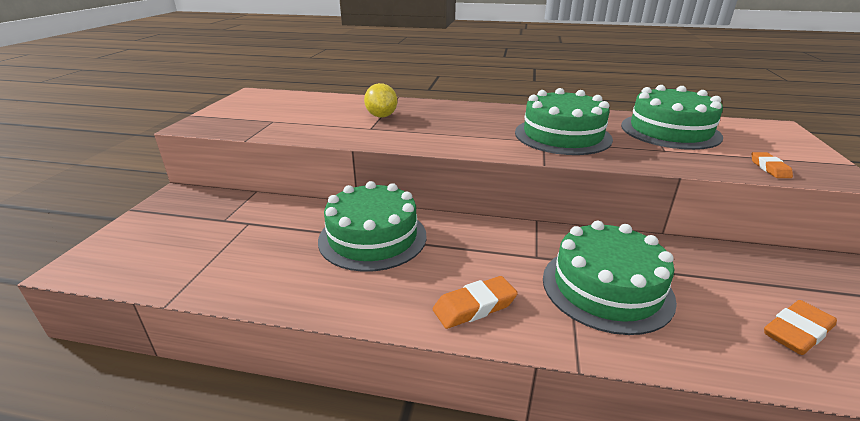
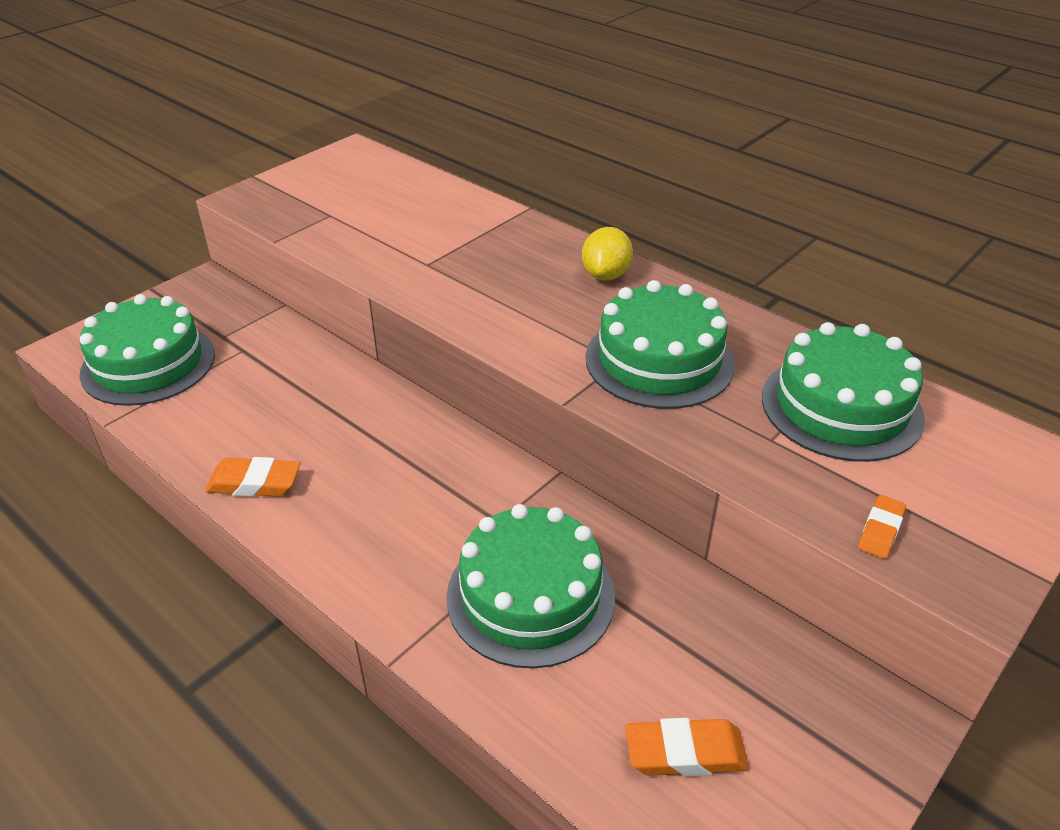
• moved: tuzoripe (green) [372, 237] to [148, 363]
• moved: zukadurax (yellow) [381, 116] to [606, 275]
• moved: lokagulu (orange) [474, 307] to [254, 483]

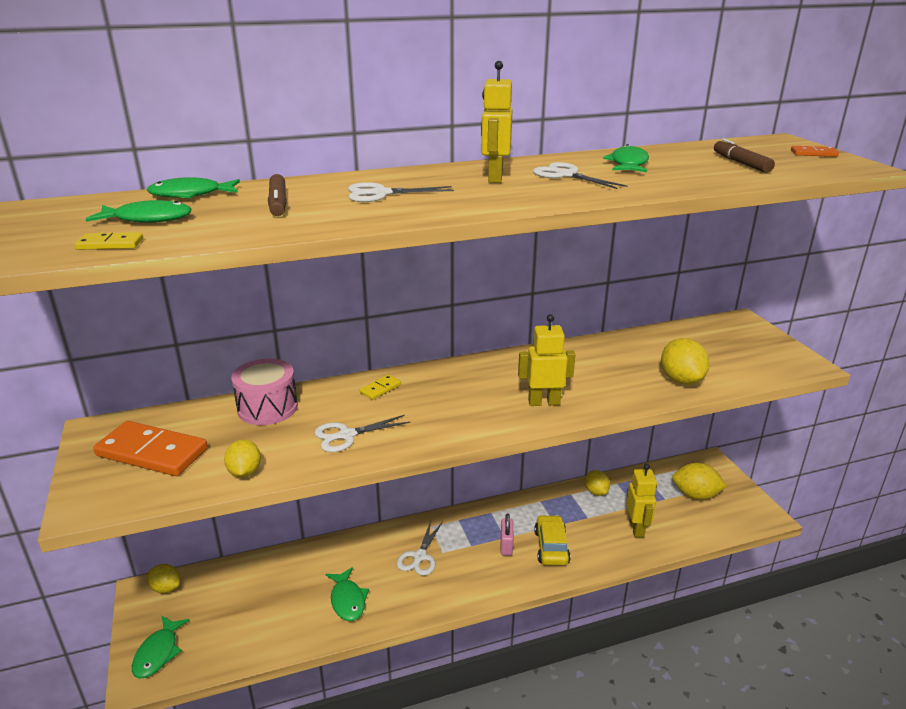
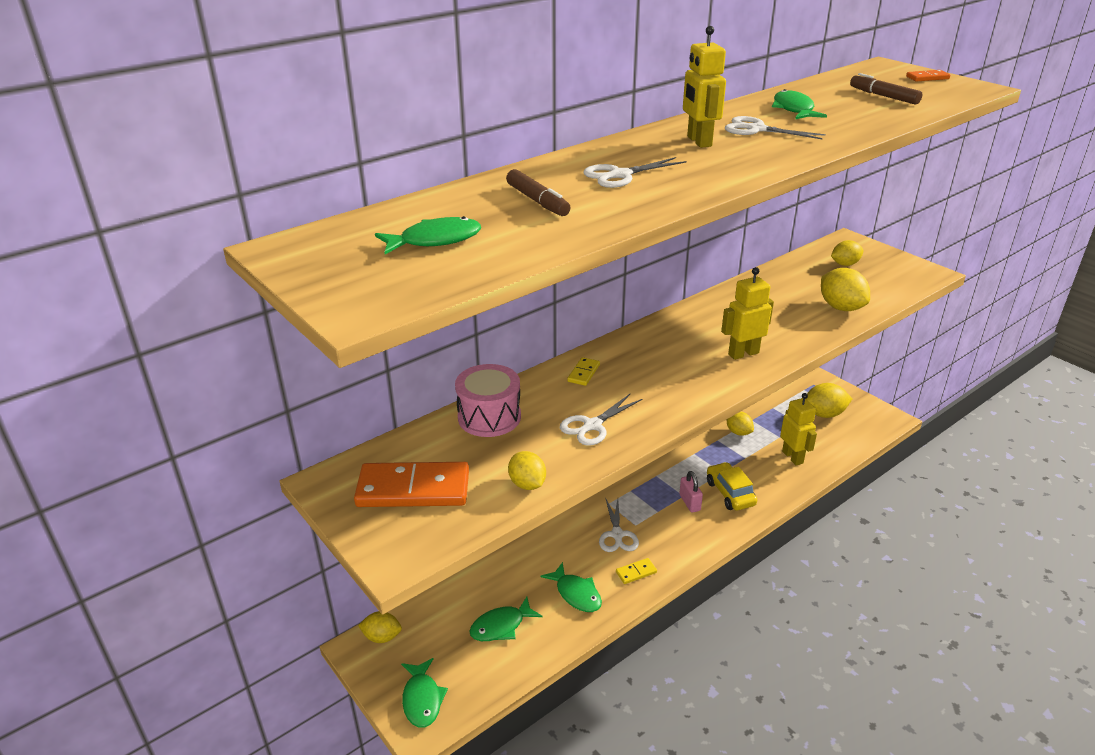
• moved: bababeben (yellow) [110, 244] to [636, 572]
• moved: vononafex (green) [190, 195] to [501, 626]
• added: zukadurax (yellow) [845, 264]

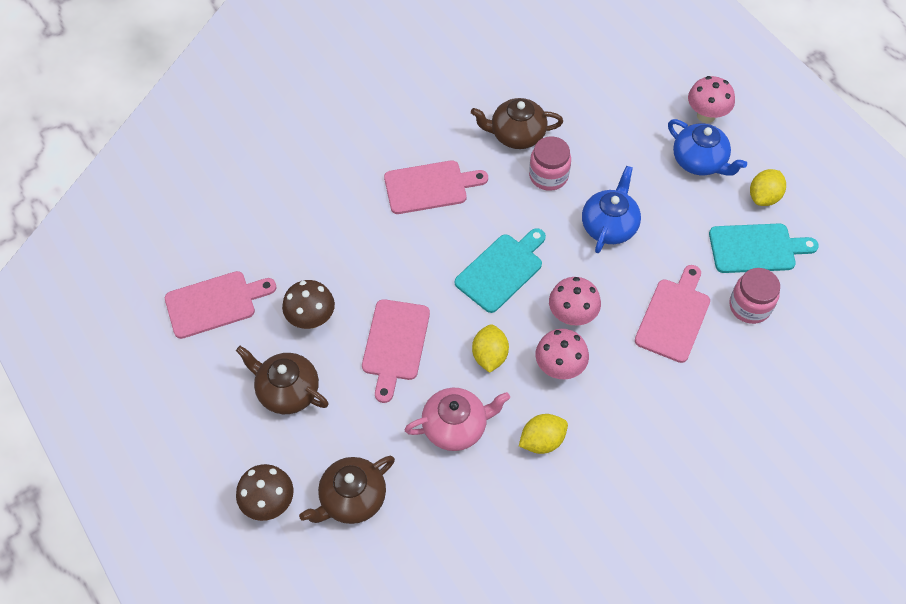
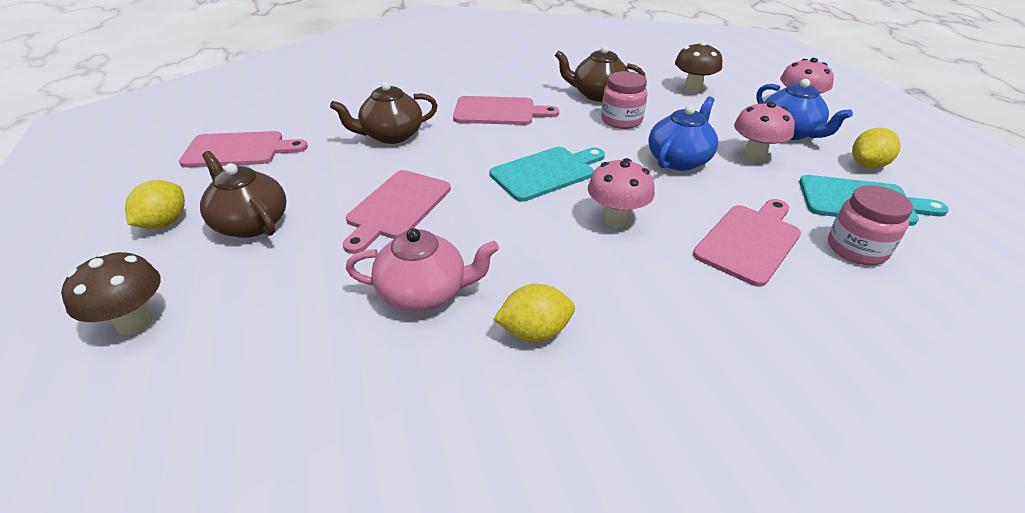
• moved: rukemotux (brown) [311, 319] to [692, 89]
• moved: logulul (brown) [352, 498] to [391, 135]
• moved: zukadurax (yellow) [489, 356] to [164, 223]
• moved: rukemotux (pink) [559, 368] to [754, 156]

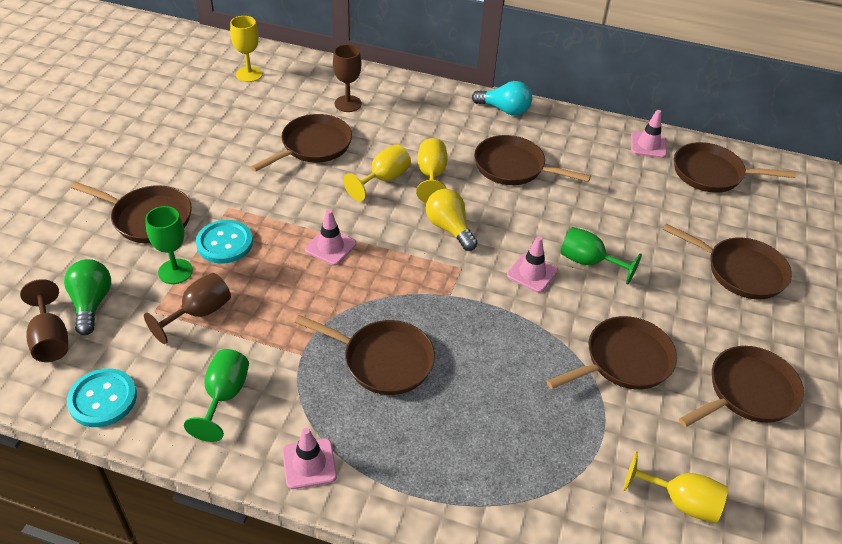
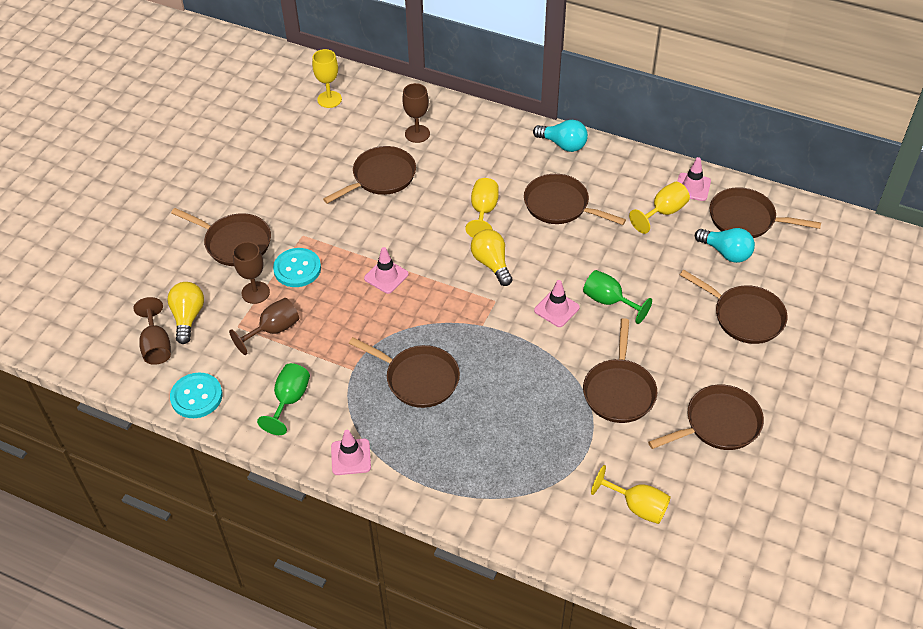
• recoloured: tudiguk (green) [91, 304] to tudiguk (yellow) [188, 317]
• recoloured: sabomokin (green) [175, 271] to sabomokin (brown) [255, 292]
• moved: sabomokin (yellow) [383, 179] to [663, 212]
• turned: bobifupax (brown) [624, 360] = [619, 391] 120 degrees clockwise
• added: tudiguk (turquoise) [726, 252]

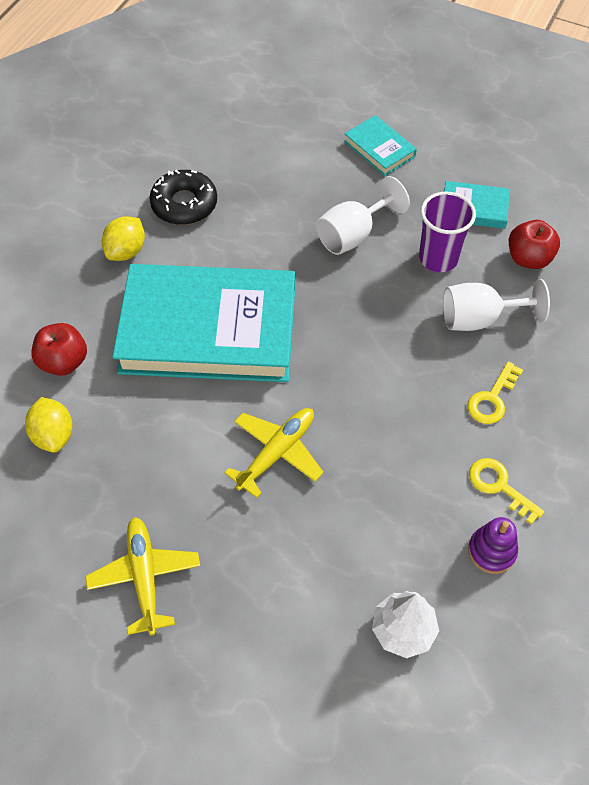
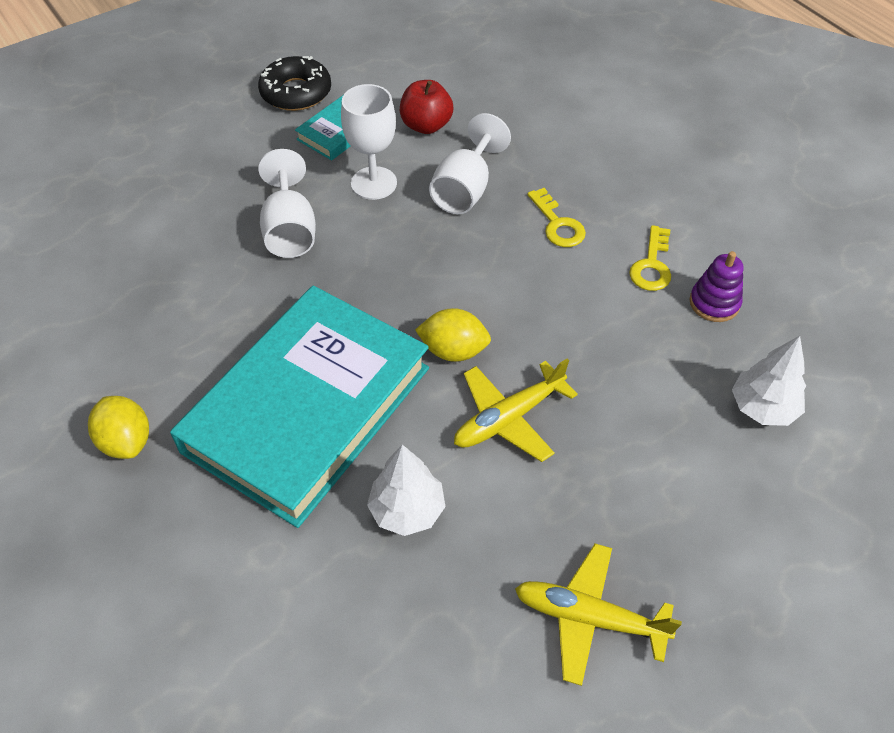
• moved: zukadurax (yellow) [54, 435] to [453, 350]
• removed: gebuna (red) [64, 362]
• moved: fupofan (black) [184, 204] to [296, 92]
• turned: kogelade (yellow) [277, 453] = [508, 418] 105 degrees counterclockwise
• removed: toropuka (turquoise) [379, 149]
• replaced: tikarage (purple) [438, 258] to sabomokin (white) [374, 183]
• turned: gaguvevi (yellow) [499, 486] = [652, 265] 60 degrees counterclockwise
• added: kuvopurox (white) [407, 510]

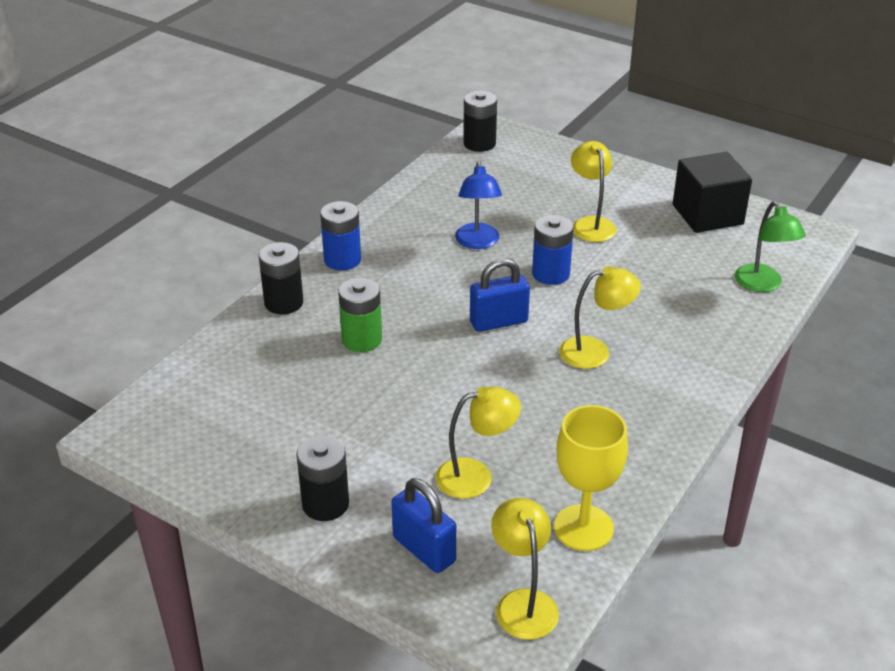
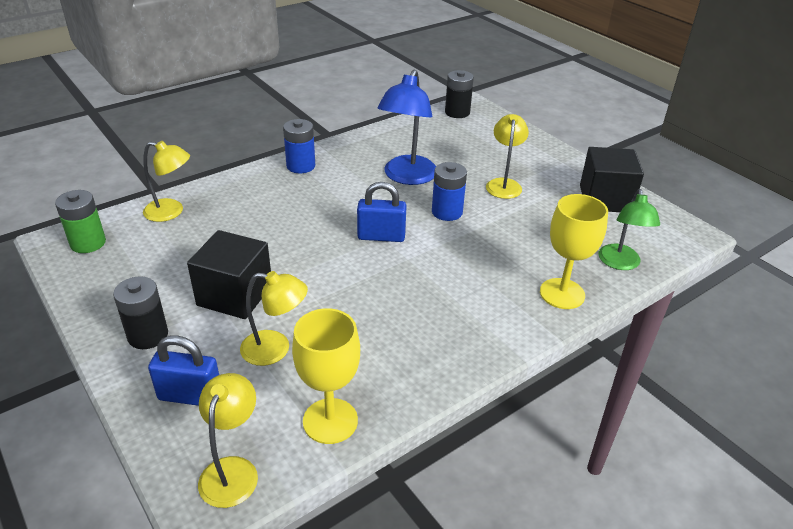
• removed: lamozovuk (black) [284, 303]
• moved: lamozovuk (green) [362, 339] to [88, 243]
• turned: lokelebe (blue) [424, 549] = [190, 396] 60 degrees counterclockwise
• resized: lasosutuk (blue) [477, 242] = [407, 177] x1.52
• moved: lasosutuk (yellow) [595, 351] to [171, 212]
• added: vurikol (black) [235, 295]
• added: sabomokin (yellow) [562, 293]

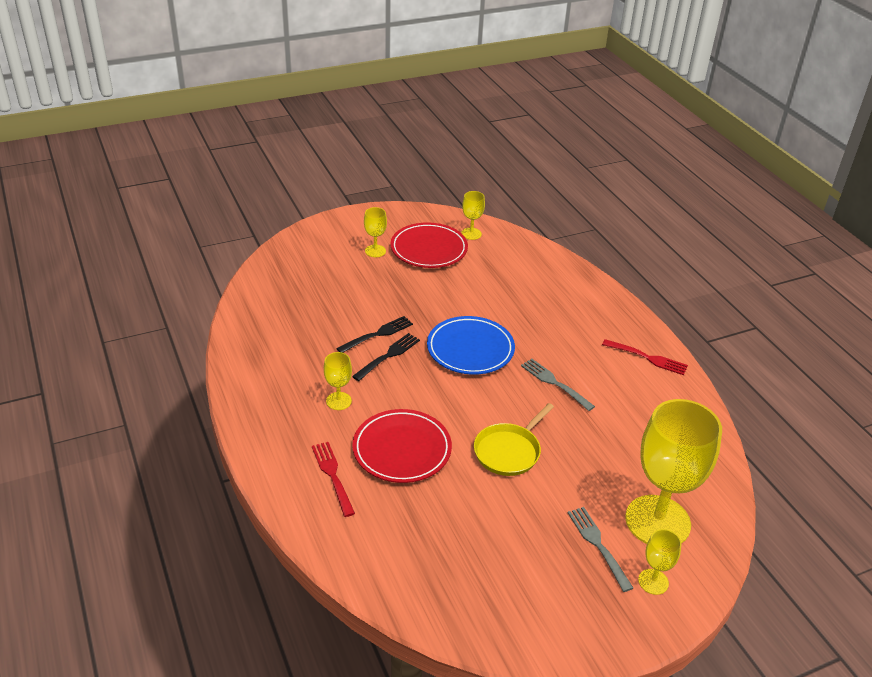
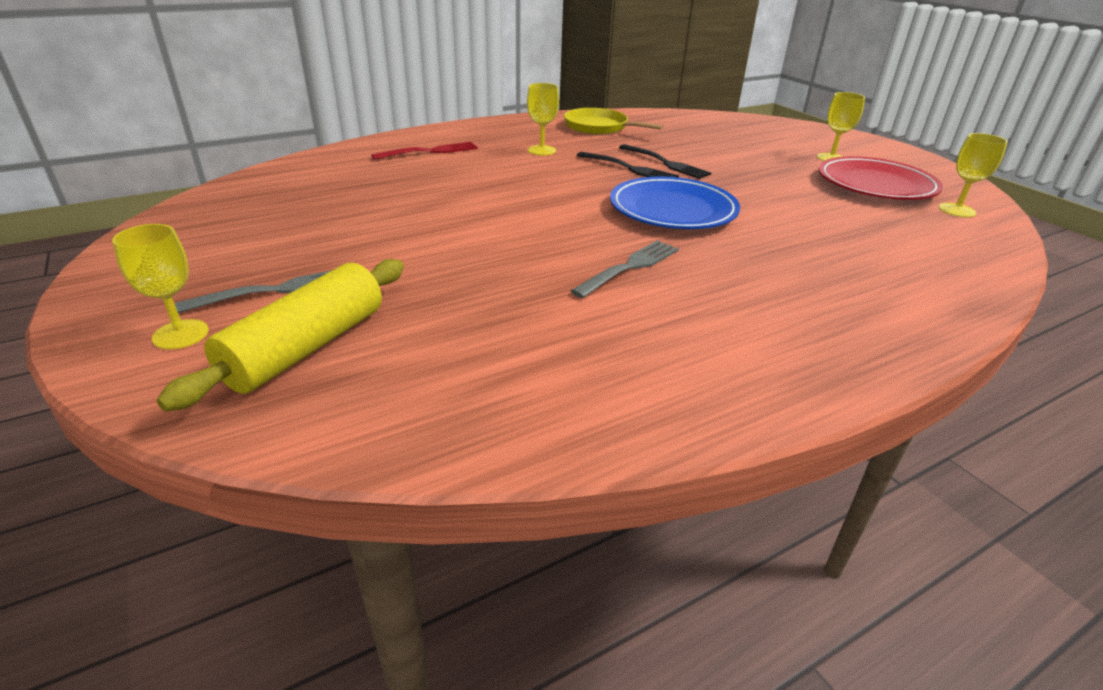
• removed: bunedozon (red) [402, 449]
• moved: bobifupax (yellow) [509, 451] to [598, 127]
• removed: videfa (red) [647, 358]
• replaced: sabomokin (yellow) [657, 521] to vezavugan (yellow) [306, 348]

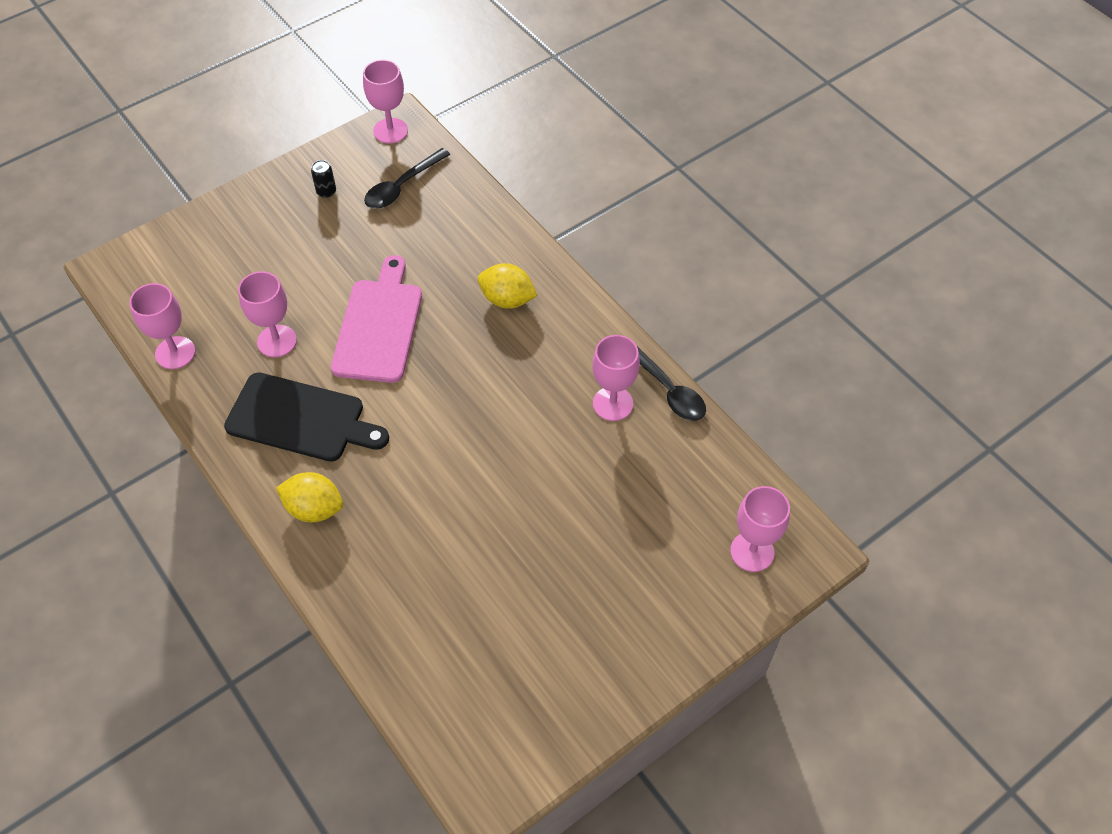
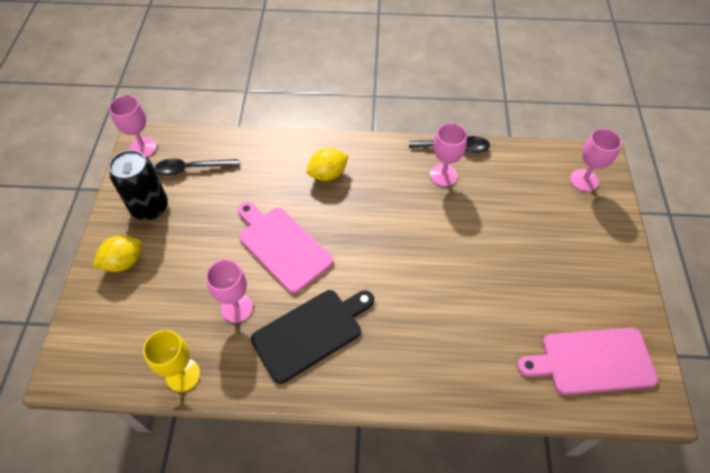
• recoloured: sabomokin (pink) [175, 353] to sabomokin (yellow) [183, 375]
• moved: zukadurax (yellow) [314, 508] to [124, 262]
• resized: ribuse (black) [326, 191] = [150, 207] x2.41
• turned: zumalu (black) [402, 186] = [191, 169] 90 degrees clockwise
• added: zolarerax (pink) [592, 361]

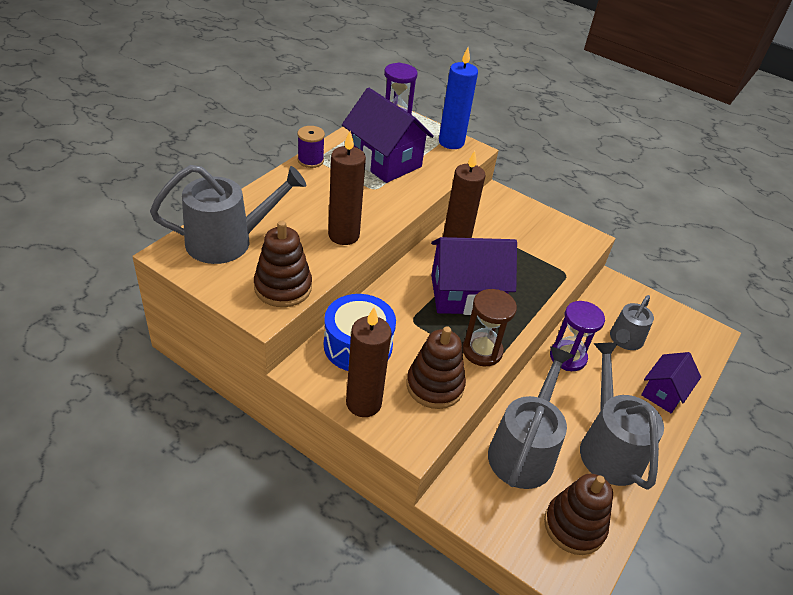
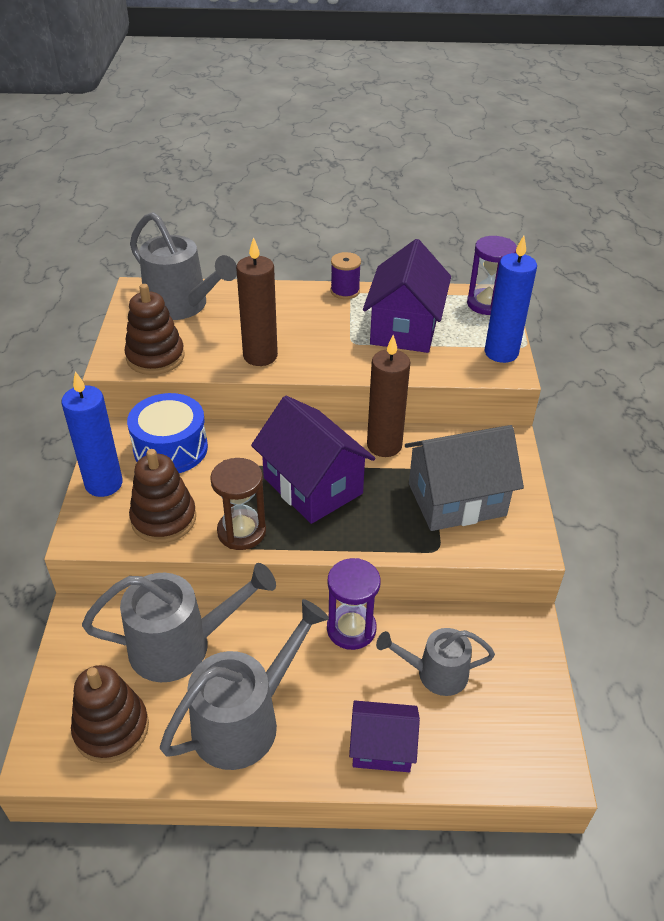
• recoloured: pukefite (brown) [363, 403] to pukefite (blue) [104, 484]
• added: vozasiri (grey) [456, 499]

